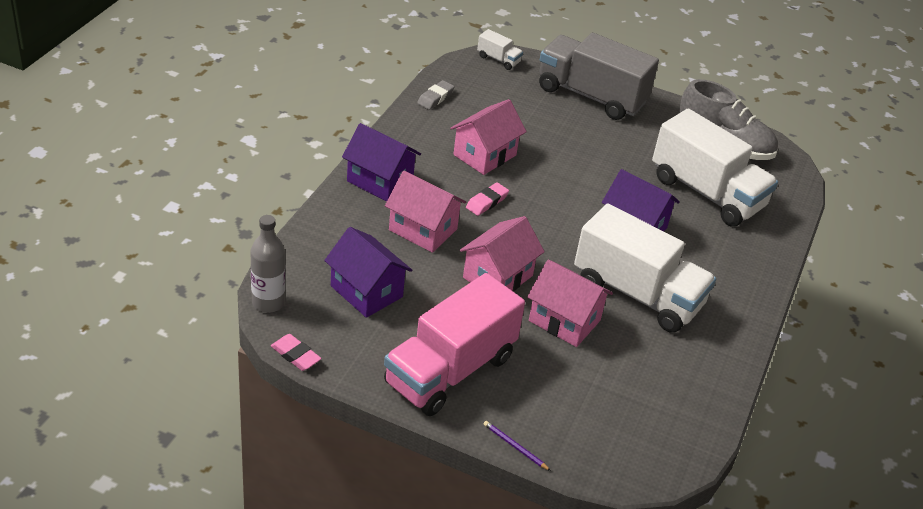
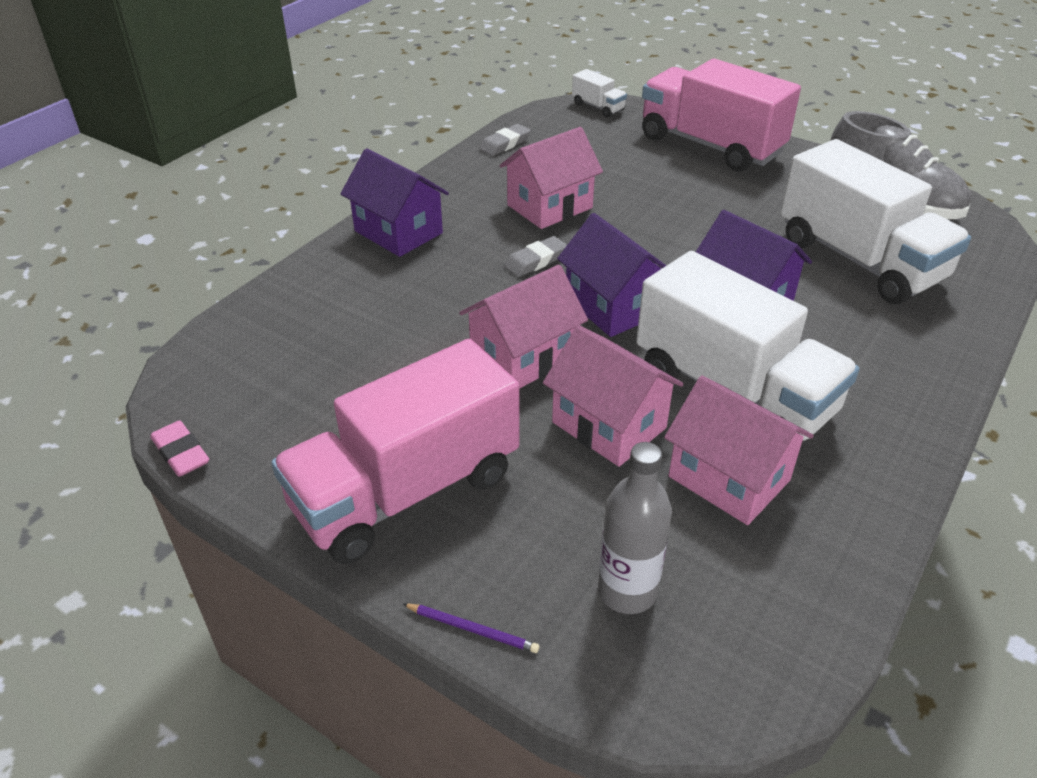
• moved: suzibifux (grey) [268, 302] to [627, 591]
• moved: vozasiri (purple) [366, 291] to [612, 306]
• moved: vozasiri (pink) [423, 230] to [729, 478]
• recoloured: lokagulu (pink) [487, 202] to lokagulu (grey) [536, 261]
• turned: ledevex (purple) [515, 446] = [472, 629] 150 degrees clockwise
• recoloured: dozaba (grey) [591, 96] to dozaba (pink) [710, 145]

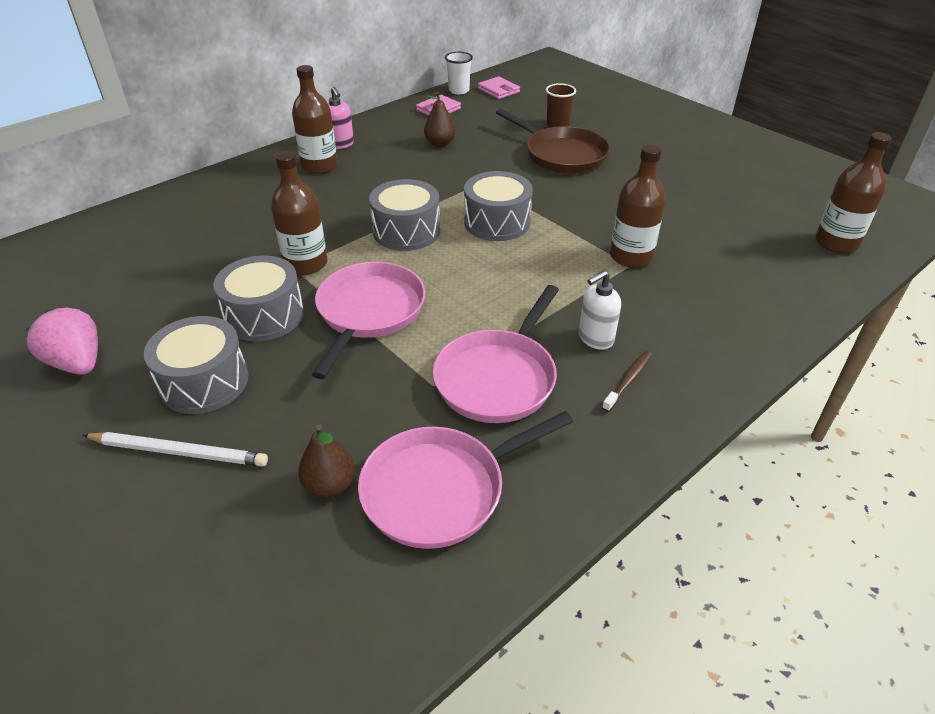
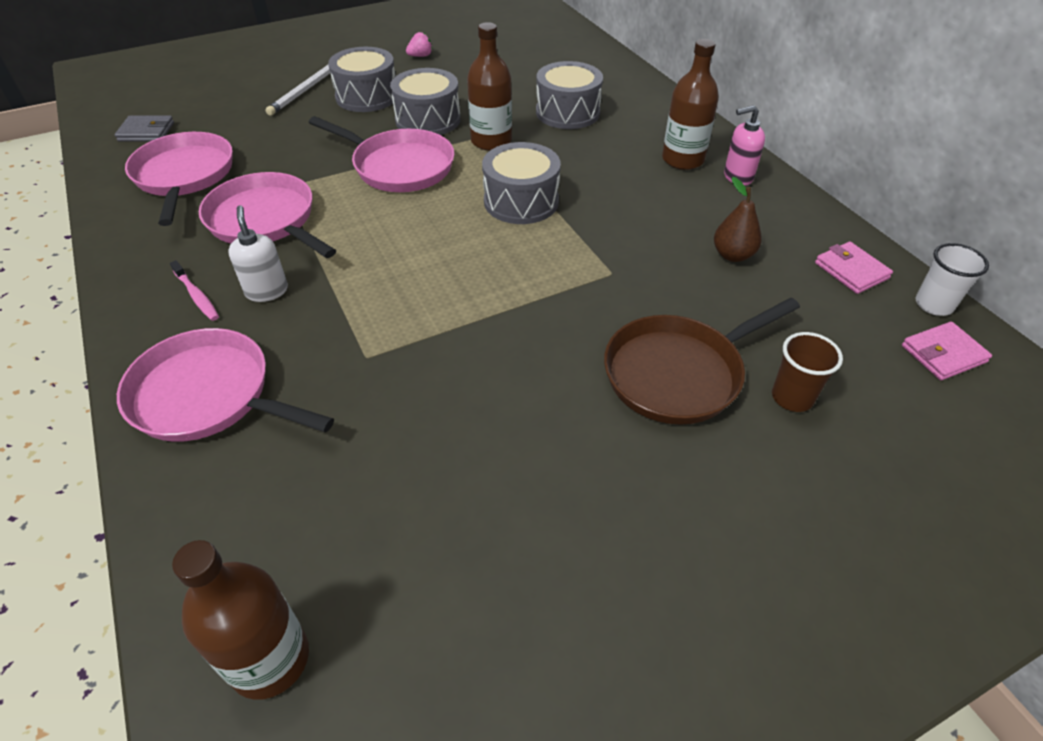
• resized: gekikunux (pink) [77, 363] = [420, 56] x0.54
• removed: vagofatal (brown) [330, 485]
• moved: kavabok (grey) [497, 222] to [567, 112]
• recoloured: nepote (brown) [628, 381] to nepote (pink) [197, 296]
• removed: suzibifux (brown) [631, 256]
• added: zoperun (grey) [146, 132]
• added: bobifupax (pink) [209, 395]

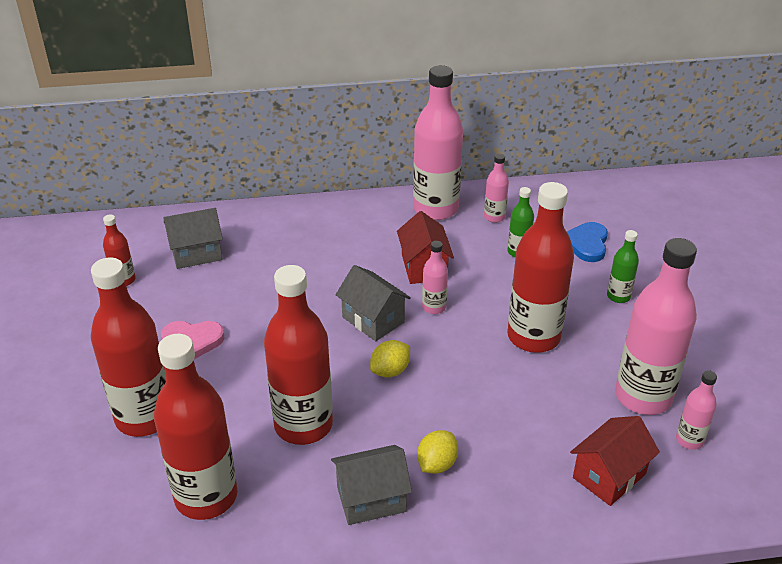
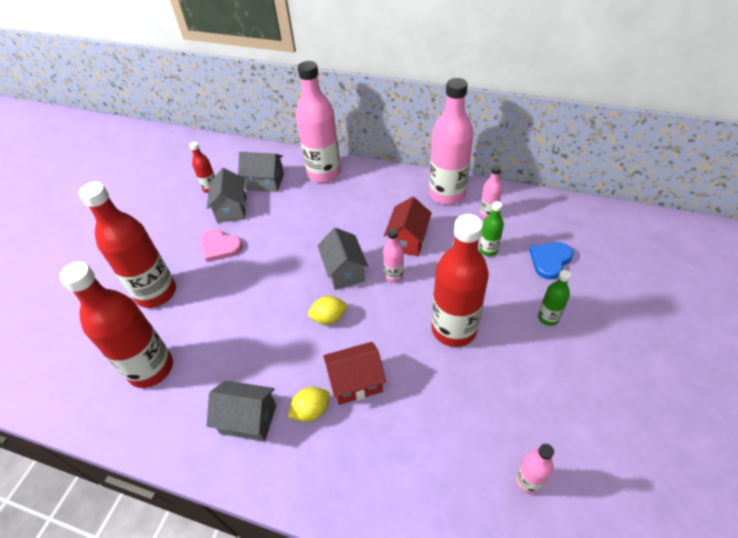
• removed: suzibifux (red) [303, 425]
• moved: vozasiri (red) [609, 476] to [356, 382]
• moved: suzibifux (pink) [643, 396] to [324, 173]
• added: vozasiri (grey) [232, 209]

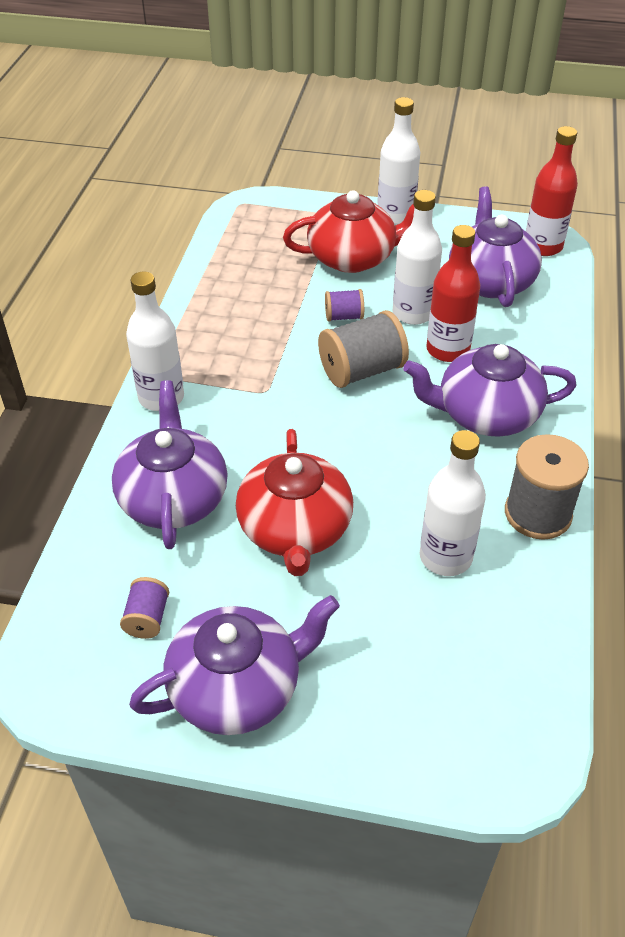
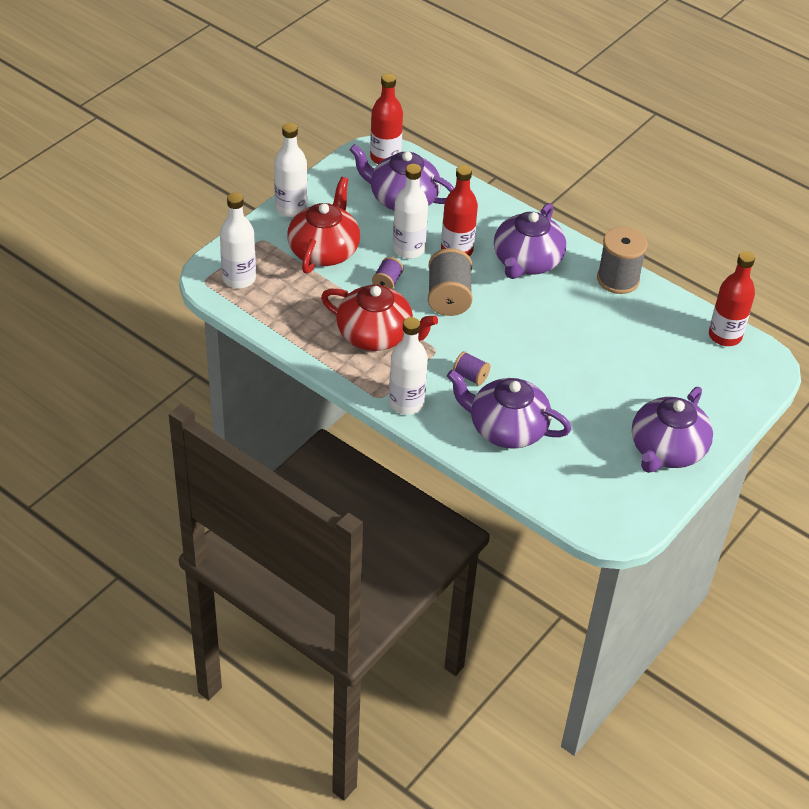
• moved: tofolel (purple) [147, 618] to [470, 376]
• turned: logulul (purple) [237, 687] = [667, 450] 150 degrees counterclockwise
• moved: logulul (red) [295, 529] to [376, 335]
• moved: suzibifux (white) [445, 557] to [239, 278]
• added: suzibifux (red) [725, 336]

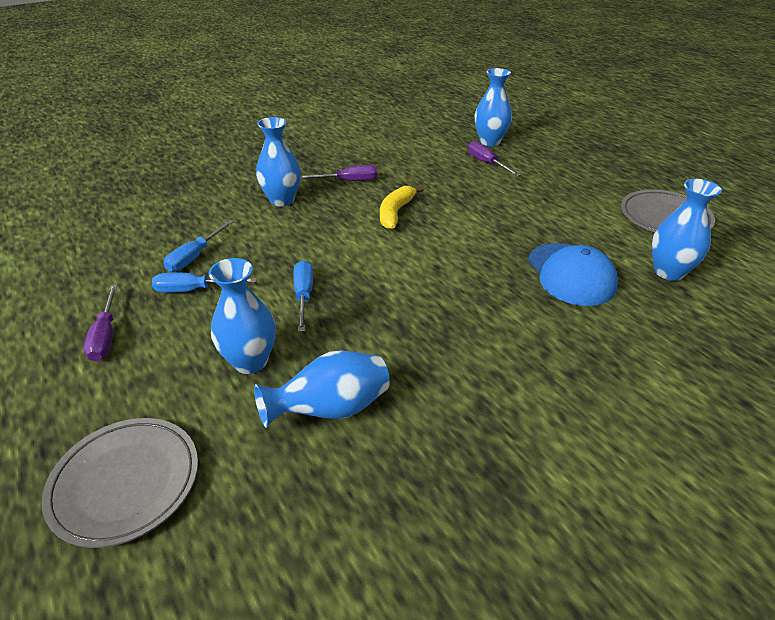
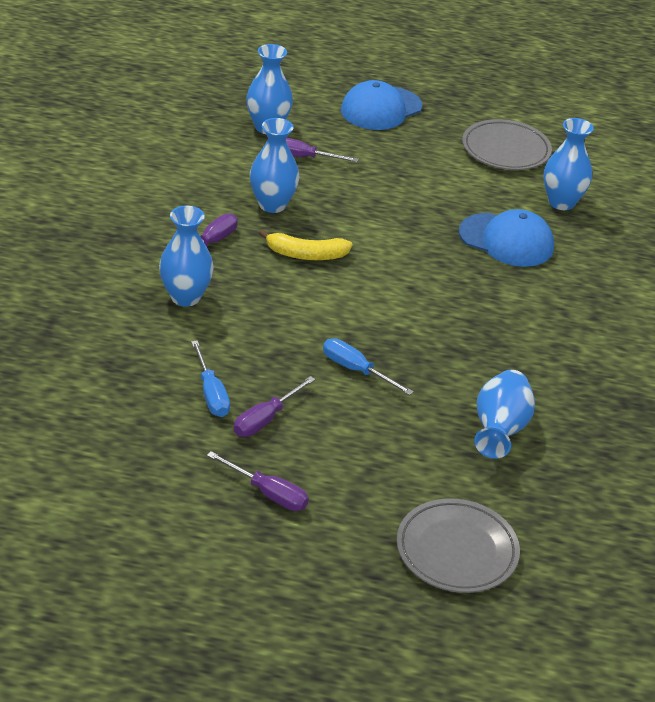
• recoloured: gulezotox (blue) [194, 290] to gulezotox (purple) [265, 419]
• moved: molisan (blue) [250, 361] to [272, 205]
• turned: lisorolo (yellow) [395, 213] = [306, 255] 60 degrees counterclockwise
• added: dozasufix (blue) [381, 108]

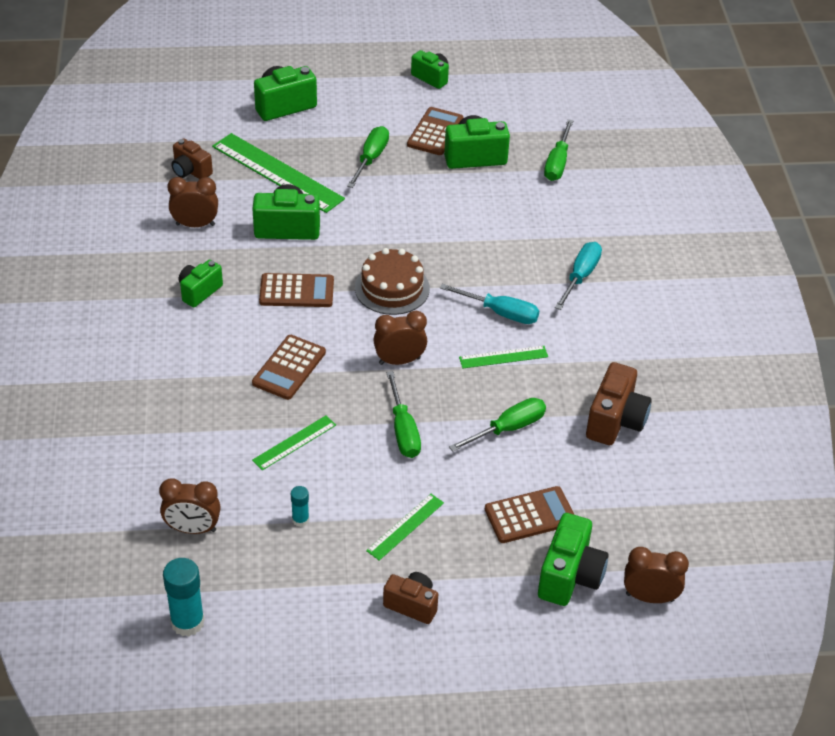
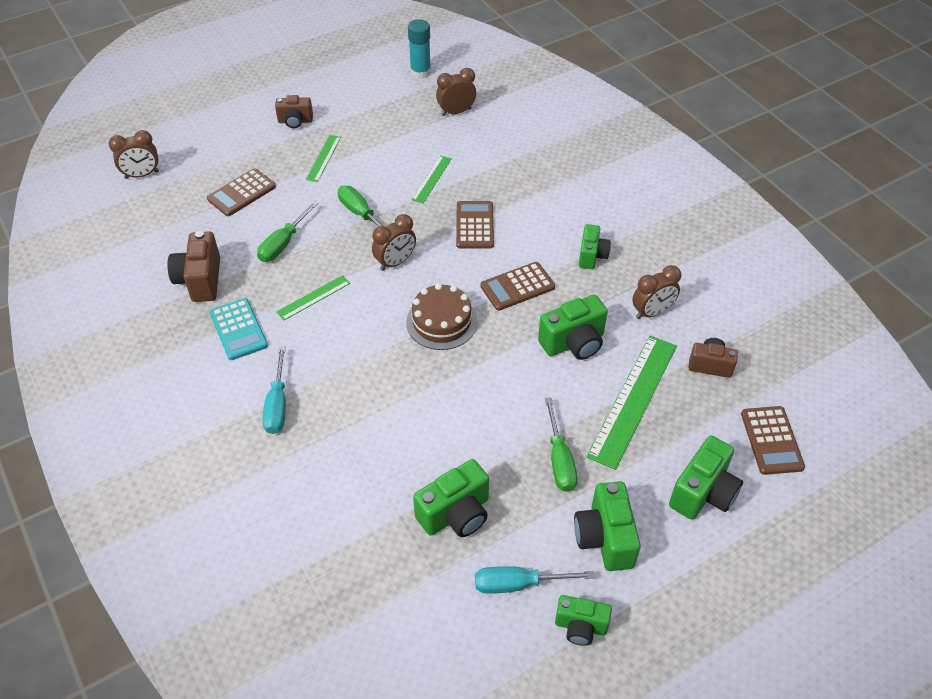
• turned: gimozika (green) [277, 172] = [633, 399] 75 degrees counterclockwise
• removed: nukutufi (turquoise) [300, 520]
• moved: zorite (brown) [435, 132] to [771, 440]
• moved: gulezotox (turquoise) [500, 313] to [518, 584]
• moved: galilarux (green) [570, 576] to [604, 538]
• removed: gulezotox (green) [557, 163]
• added: zorite (turquoise) [238, 329]

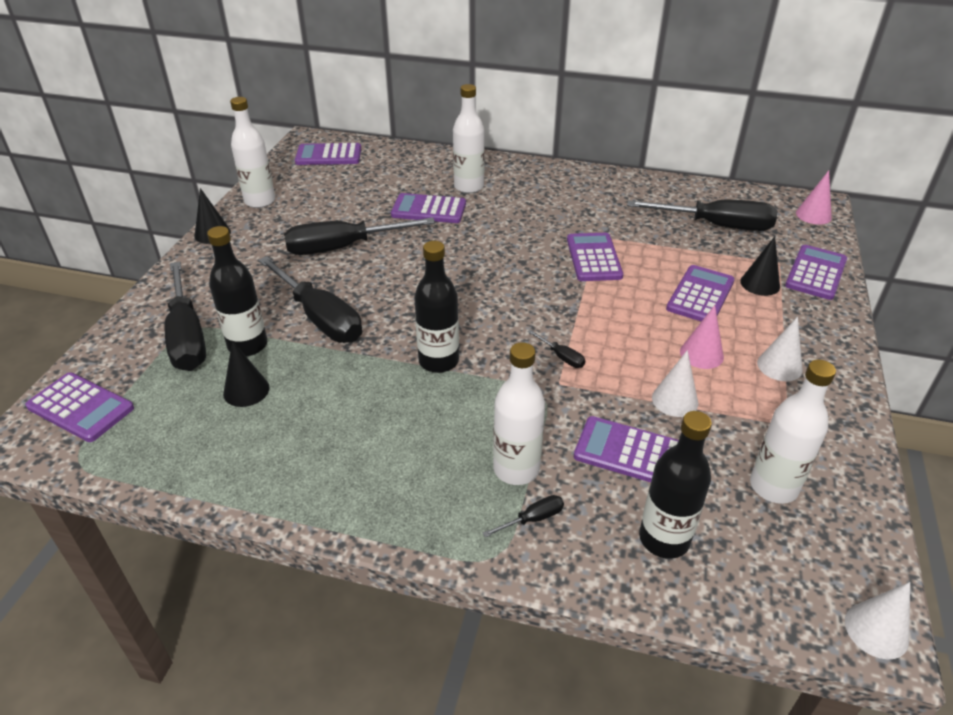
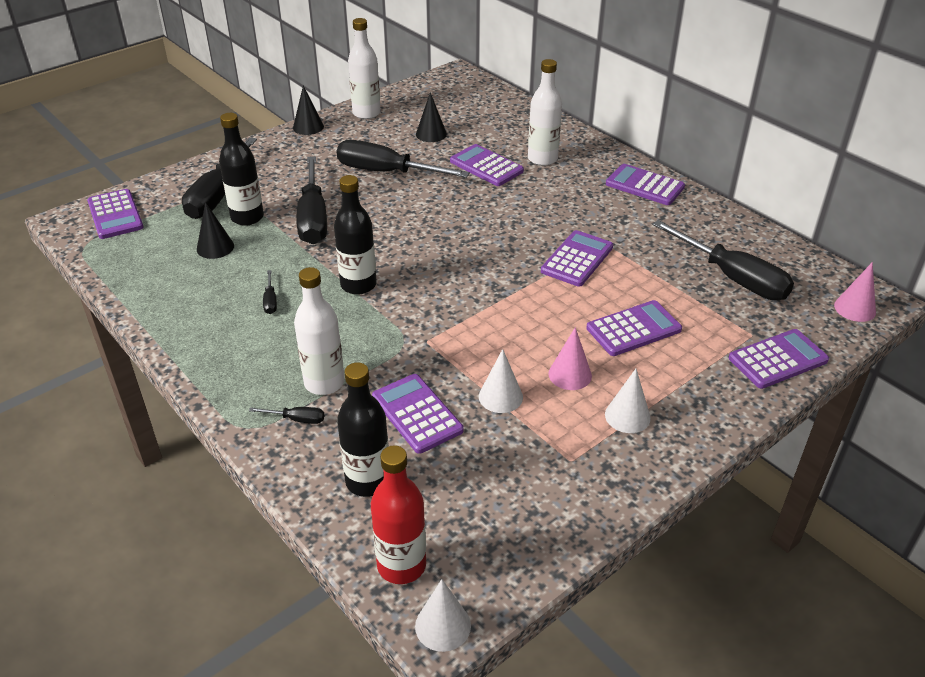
• moved: zorite (purple) [328, 155] to [644, 186]
• moved: gulezotox (black) [561, 357] to [270, 301]
• moved: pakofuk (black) [760, 284] to [431, 134]
• removed: suzibifux (white) [773, 487]
• added: suzibifux (red) [401, 565]

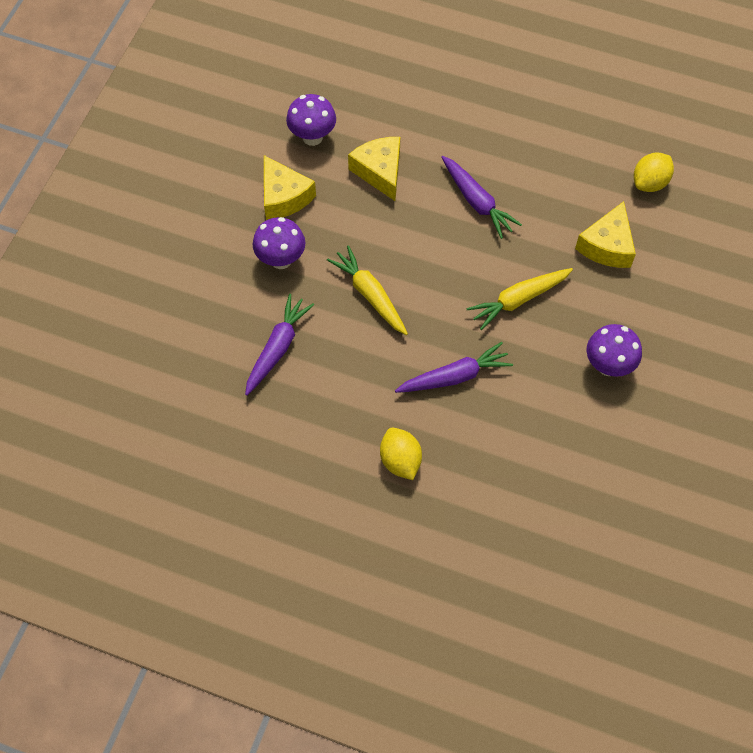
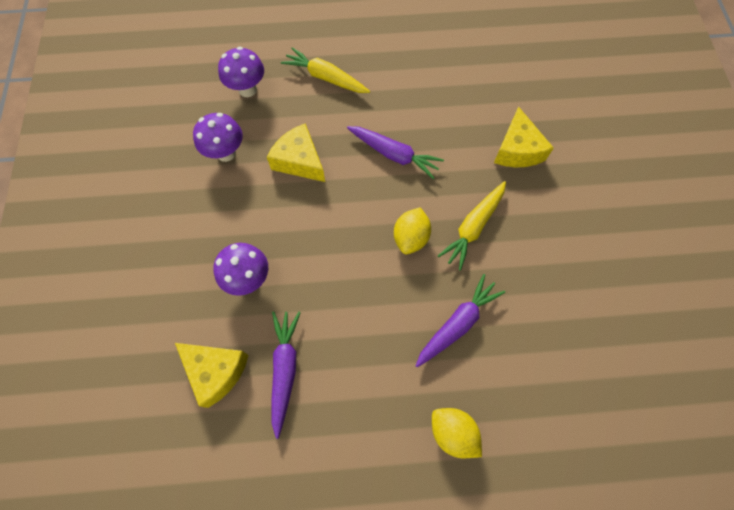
• moved: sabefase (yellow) [283, 197] to [216, 371]
• moved: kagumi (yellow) [370, 295] to [326, 78]
• moved: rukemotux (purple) [608, 366] to [247, 90]
• moved: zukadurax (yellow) [649, 183] to [410, 238]

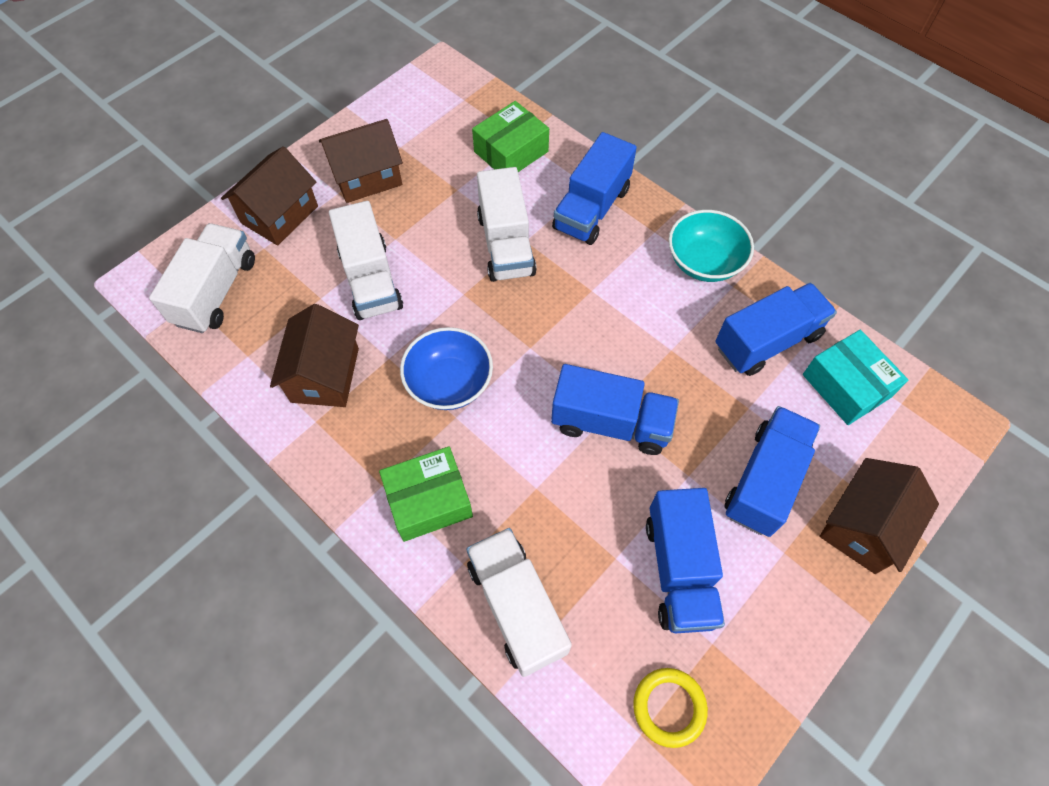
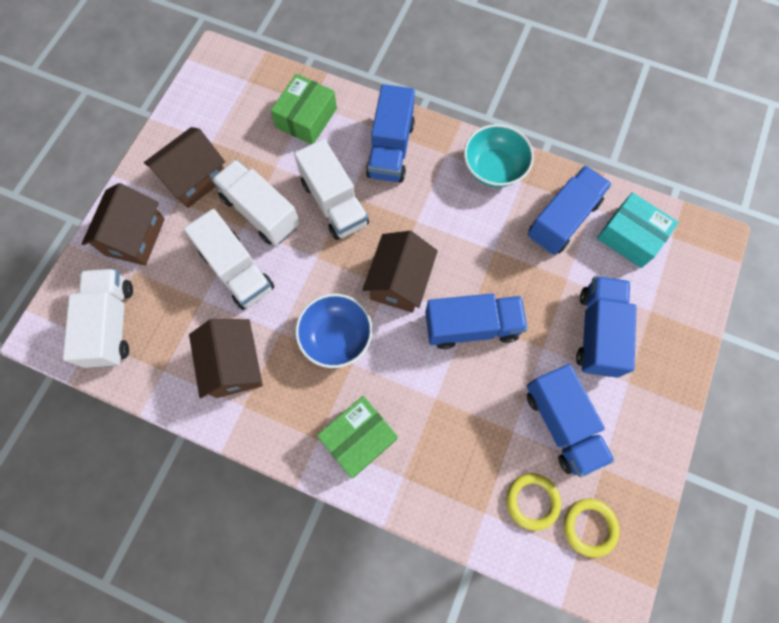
• moved: dozaba (white) [517, 607] to [261, 212]
• moved: vozasiri (brown) [863, 526] to [399, 281]
• added: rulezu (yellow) [532, 501]

